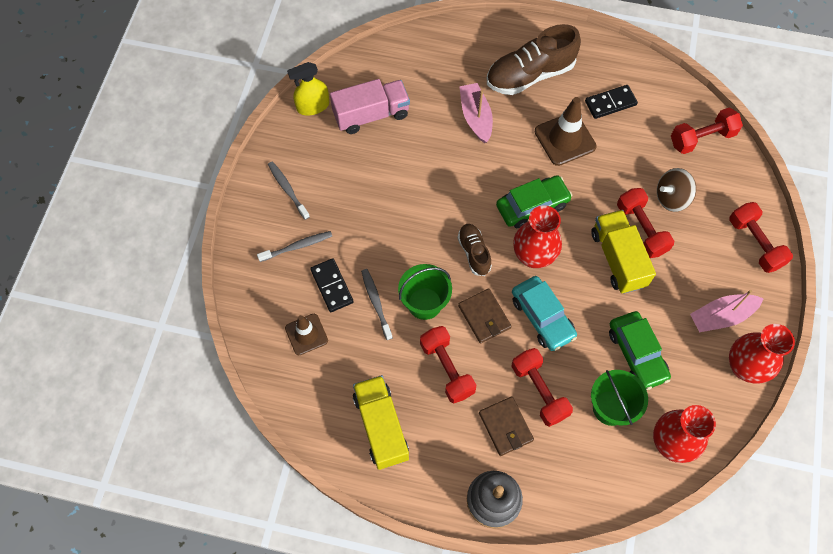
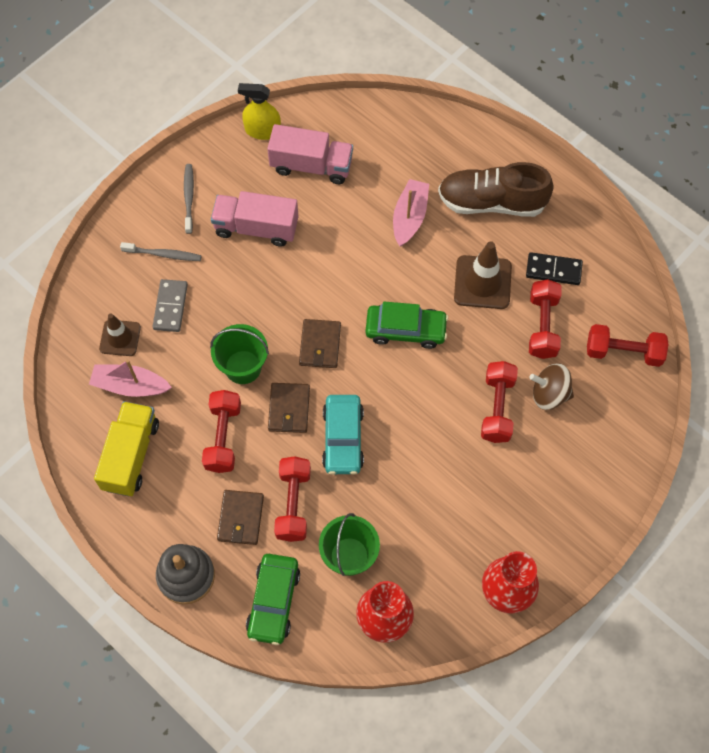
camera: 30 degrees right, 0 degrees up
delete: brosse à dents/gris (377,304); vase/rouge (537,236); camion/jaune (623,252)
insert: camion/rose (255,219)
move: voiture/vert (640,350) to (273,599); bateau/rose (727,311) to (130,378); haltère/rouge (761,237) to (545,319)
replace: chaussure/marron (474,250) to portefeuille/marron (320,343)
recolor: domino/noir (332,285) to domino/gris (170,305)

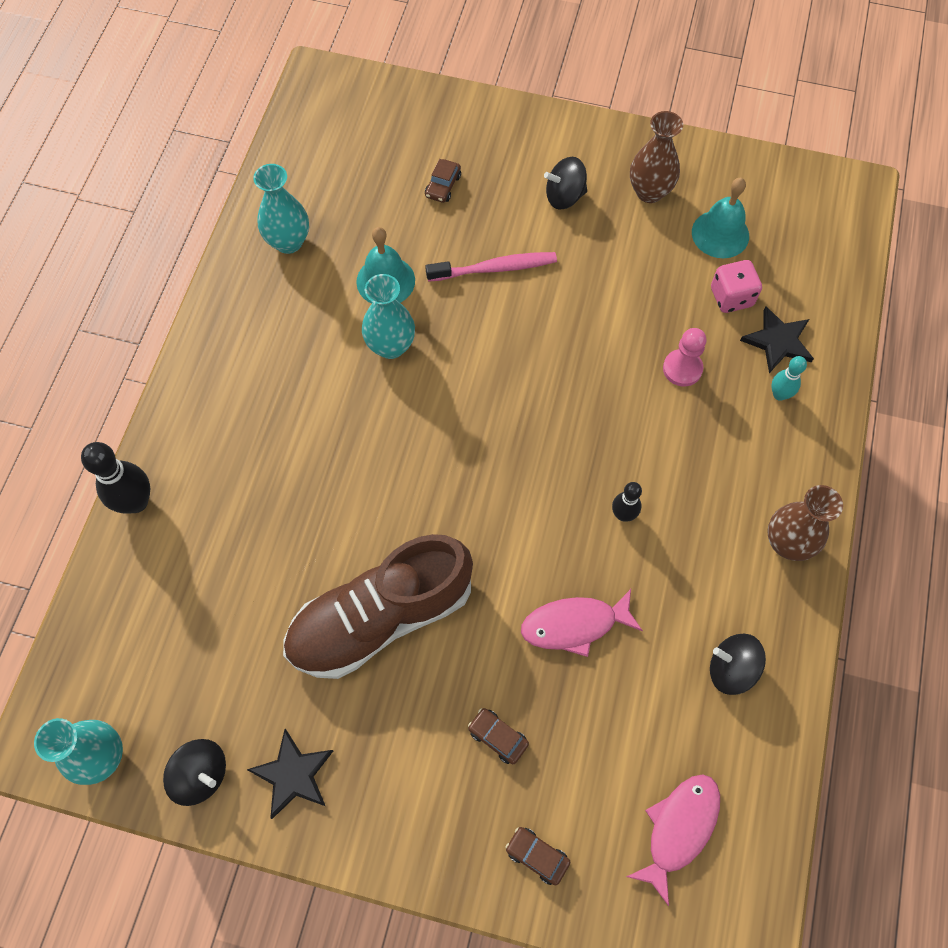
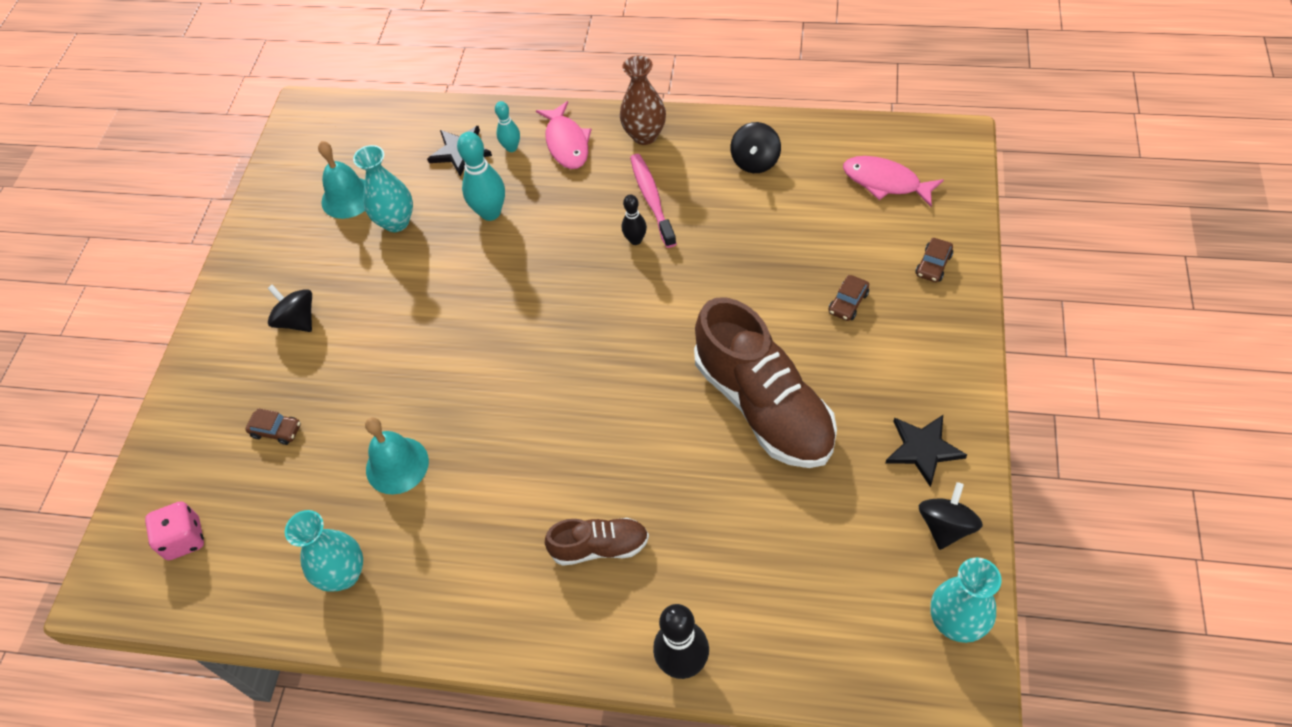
camera: 90 degrees left, 10 degrees down
delete: vase/marron (656,157)
insert: chaussure/marron (597,542)
move: vase/turquoise (388,316) to (383,188); brosse à dents/rose (491,267) to (653,201); poisson/rose (582,623) to (564,135); dé/rose (736,286) to (174,530)
replace: pion/rose (685,357) to quille/turquoise (481,176)
rotate: toupie/noir (565,183) = (289,308) 150 degrees clockwise

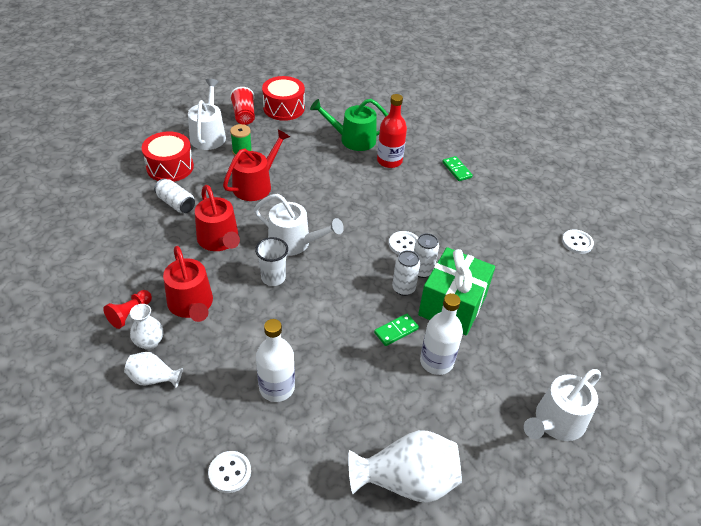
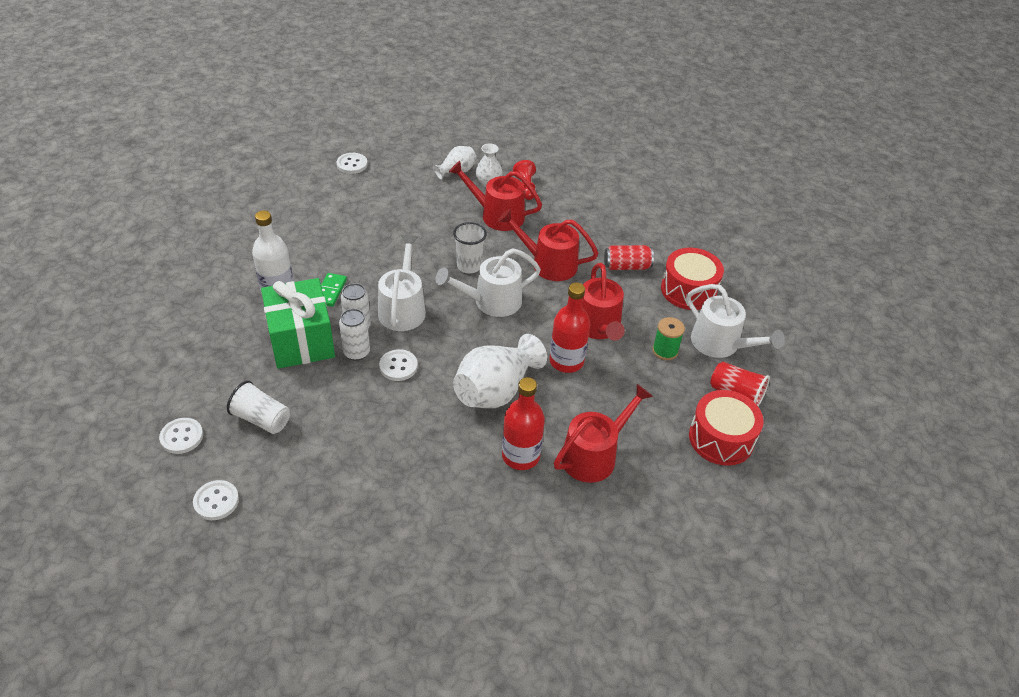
camera: 135 degrees right, 0 degrees up
delete: bouteille/blanc (275,360); domino/vert (457,168)
insert: bouton/blanc (181,436); gobelet/blanc (258,407); bouteille/rouge (569,328)
move: vase/blanc (405,466) to (500,371); arrosoir/blanc (562,405) to (402,282)
recolor: canette/blanc (174,195) to canette/rouge (629,257); arrosoir/vert (349,125) to arrosoir/rouge (603,433)

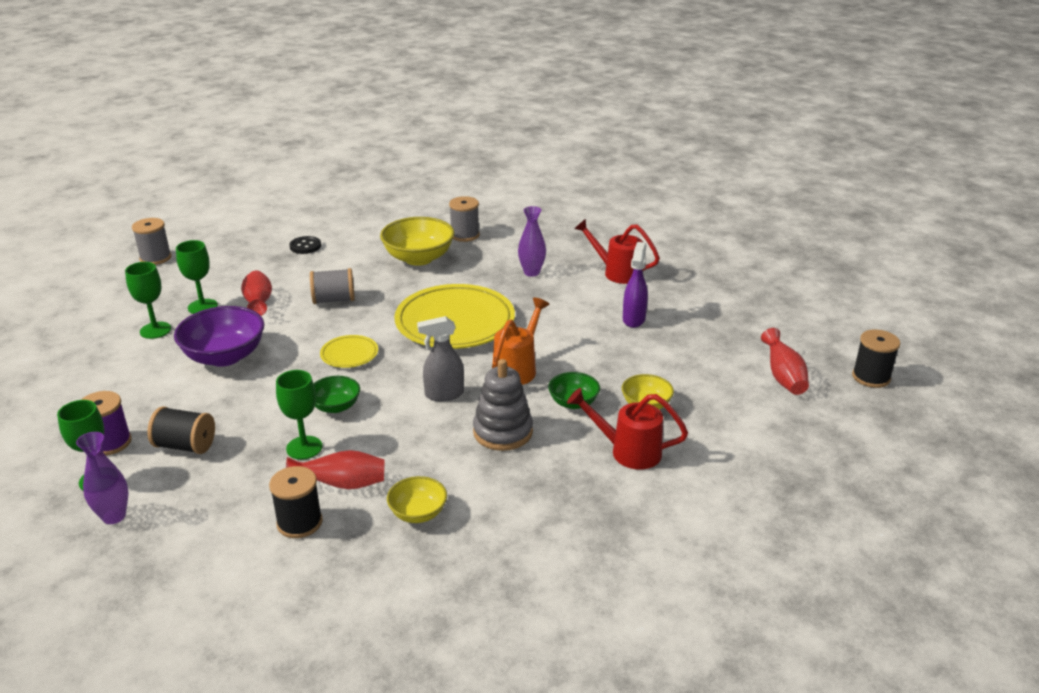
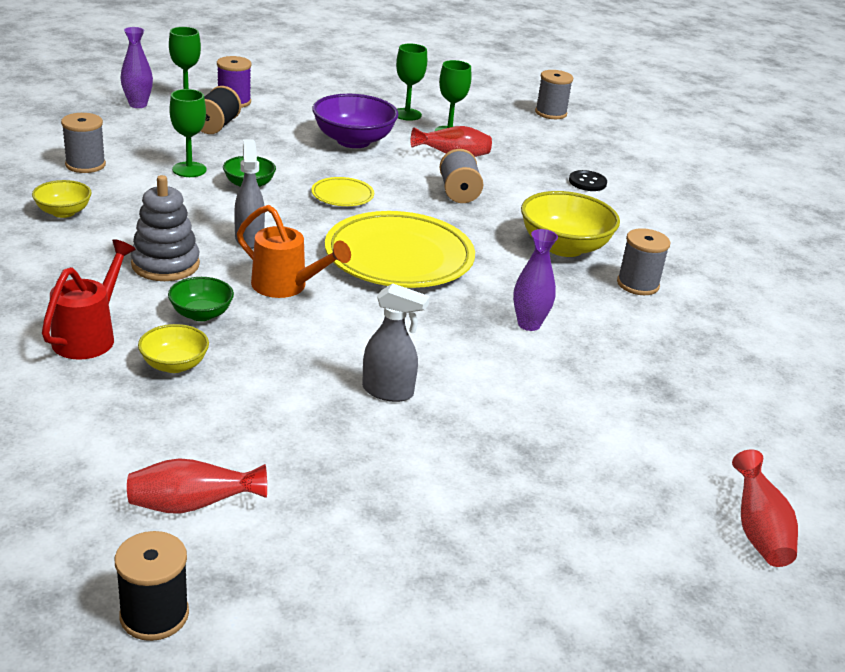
camera: 90 degrees right, 0 degrees up
delete: arrosoir/rouge (617,251)
move: vase/rouge (335,469) to (765,508)
recolor: bobine/noir (296,502) to bobine/gris (83,143); vaporisateur/violet (635,285) to vaporisateur/gris (396,342)

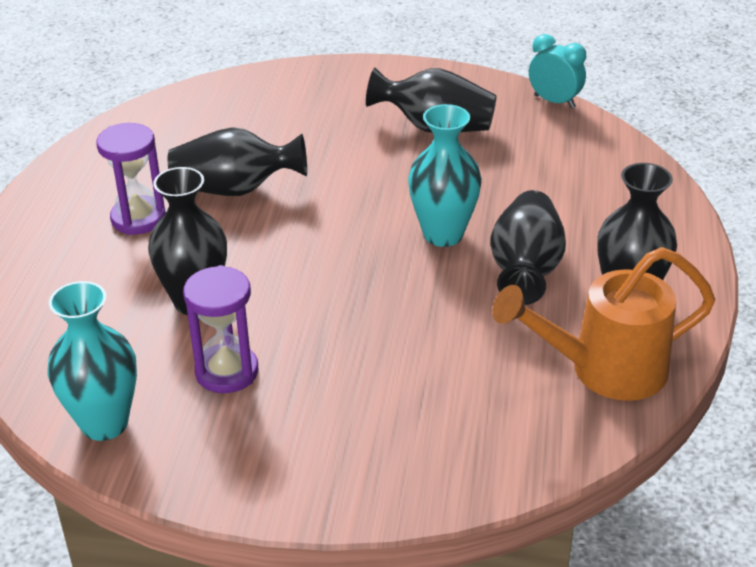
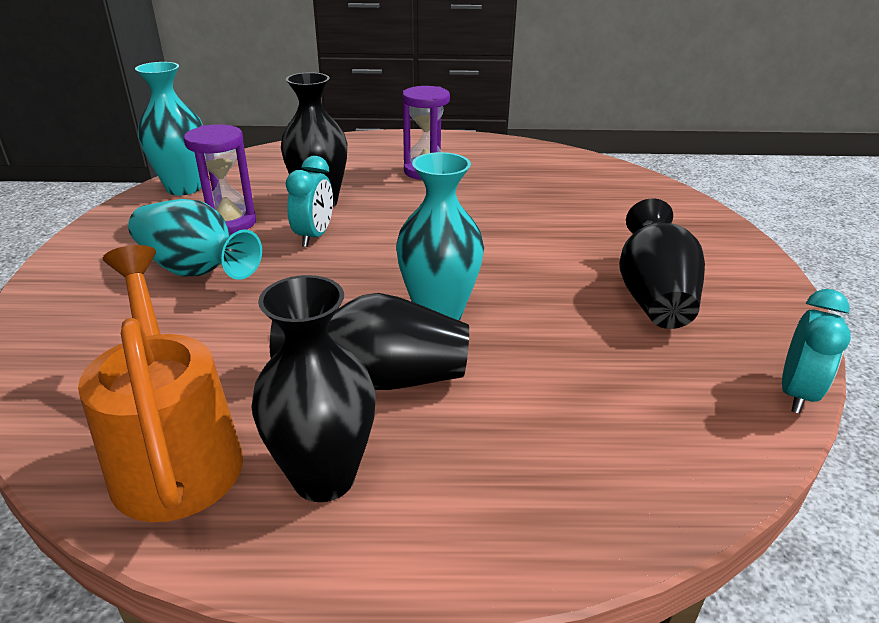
camera: 80 degrees right, 5 degrees down
delete: vase/noir (237,161)
insert: vase/turquoise (195,239); réveil/turquoise (309,201)

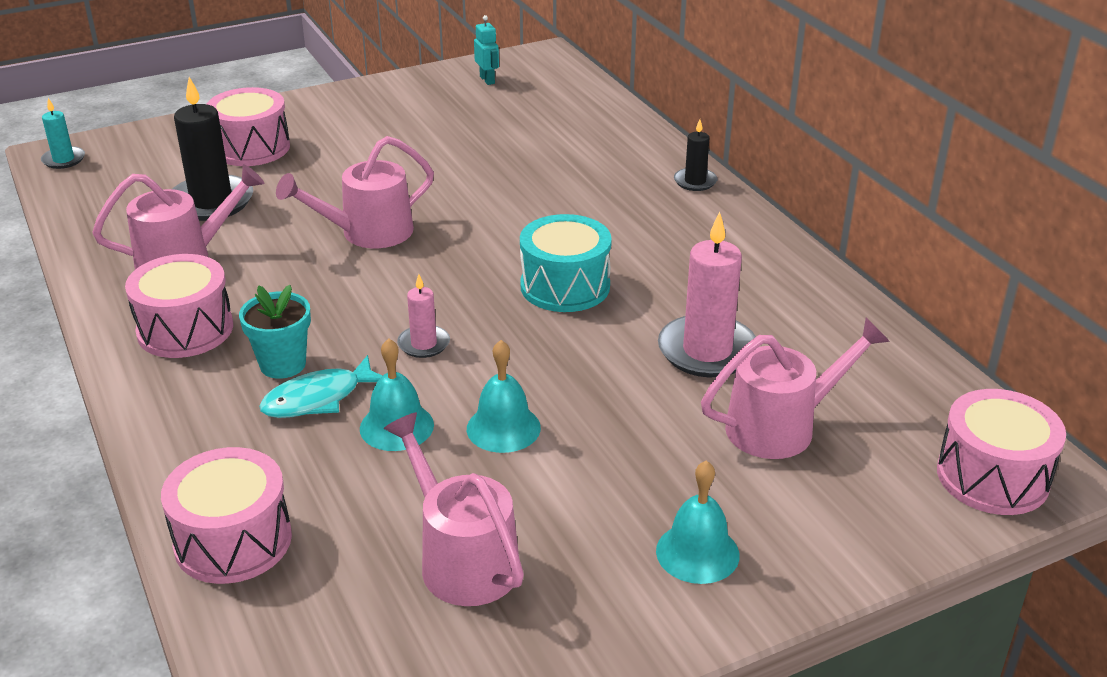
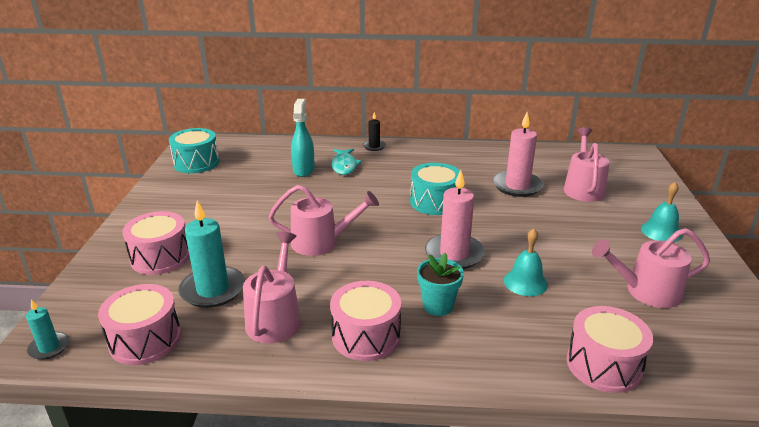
camera: 60 degrees left, 5 degrees down
delete: cloche/turquoise (504,396)
insert: vaporisateur/turquoise (303,138)
move: poisson/turquoise (321,386) to (347,161); tambour/rose (1001,452) to (139,324)
replace: robot/turquoise (486,50) to tambour/turquoise (194,150)
recolor: bougie/noir (213,149) to bougie/turquoise (211,254)
rotate: arrosoir/rose (355,192) = (323,220) 90 degrees counterclockwise
resize: bougie/rose (423,316) = (455,219) x1.89

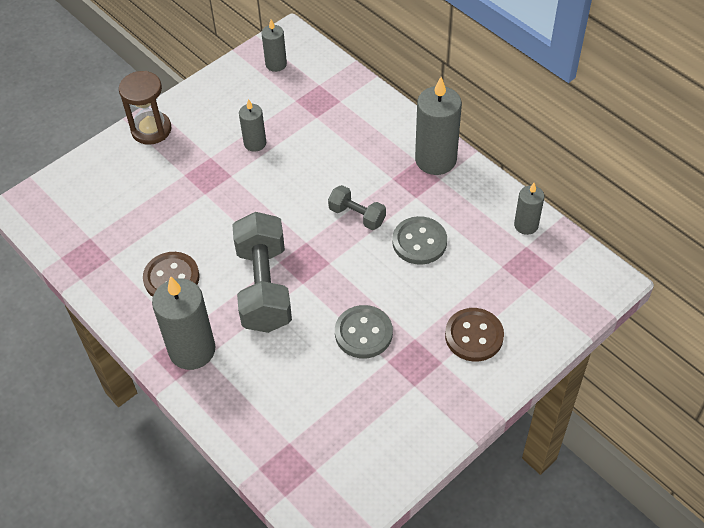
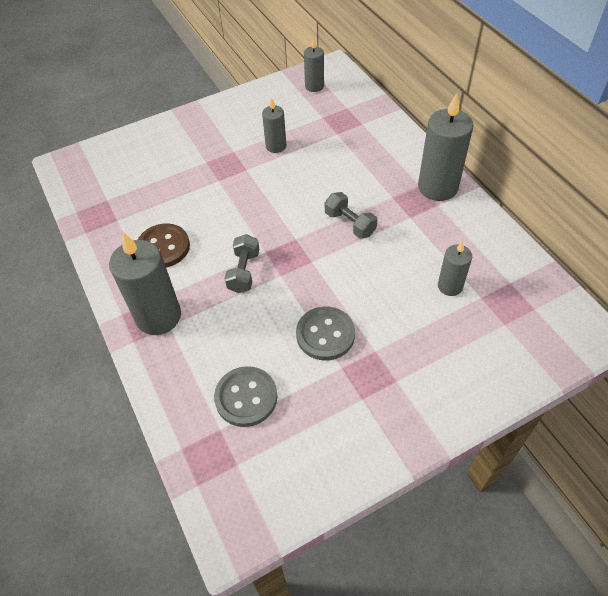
camera: 15 degrees right, 0 degrees up
delete: sablier/marron (145,108); bouton/marron (474,334)
move: bouton/gris (419,240) to (245,396); bougie/gris (529,209) to (455,268)
resize: haltère/gris (262,272) = (241,263) x0.51

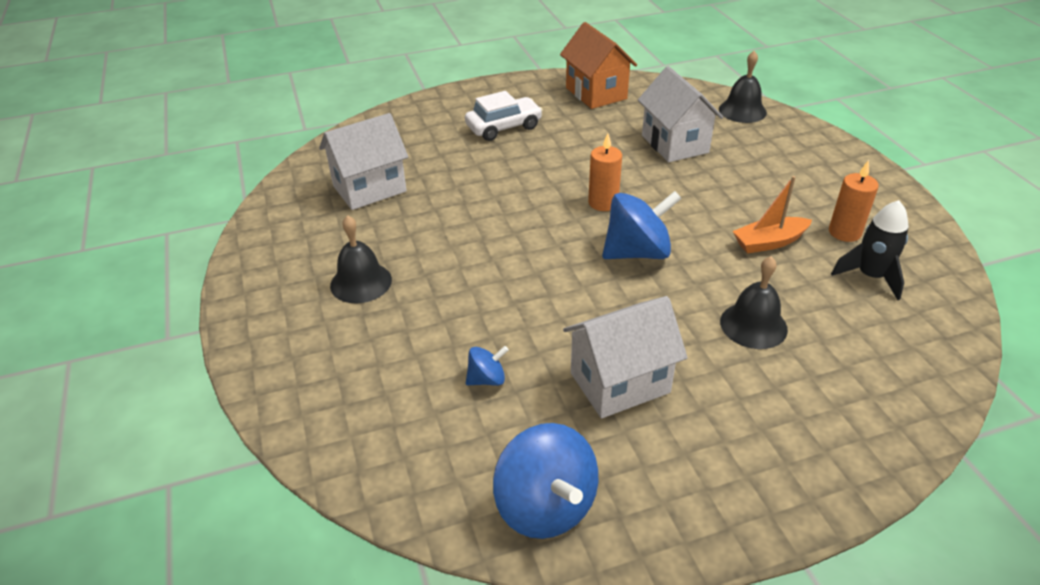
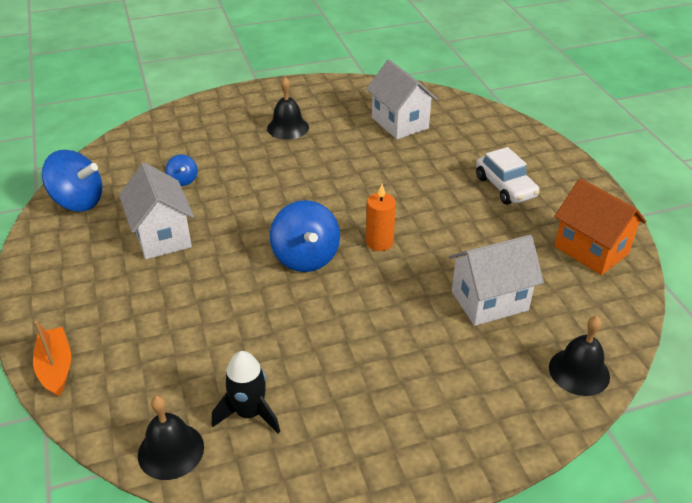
camera: 90 degrees right, 0 degrees up
delete: bougie/orange (854,201)
move: cloche/noir (754,302) to (171,437); bateau/orange (772,215) to (52,359)
rotate: toupie/bleu (545,481) = (72,181) 135 degrees counterclockwise; maison/orange (598,65) = (600,226) 75 degrees clockwise

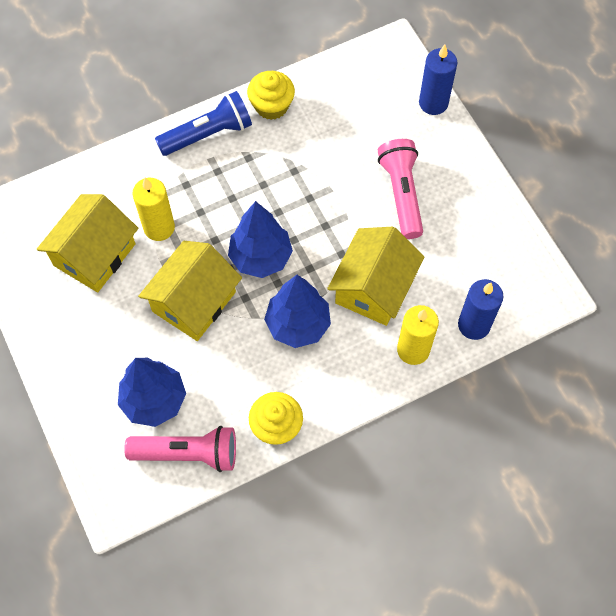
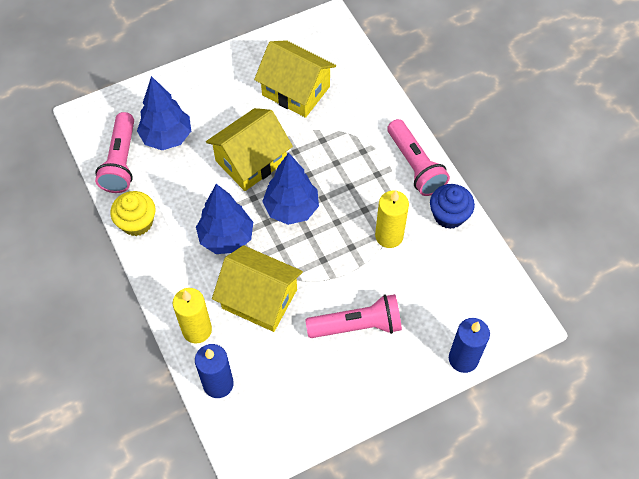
camera: 90 degrees right, 5 degrees down
move: bougie/jaune (153,209) to (392,219)
recolor: lampe de poche/bleu (203,123) to lampe de poche/rose (418,157); muffin/jaune (271,95) to muffin/bleu (452,206)
rotate: maison/jaune (190,291) = (249,149) 75 degrees counterclockwise

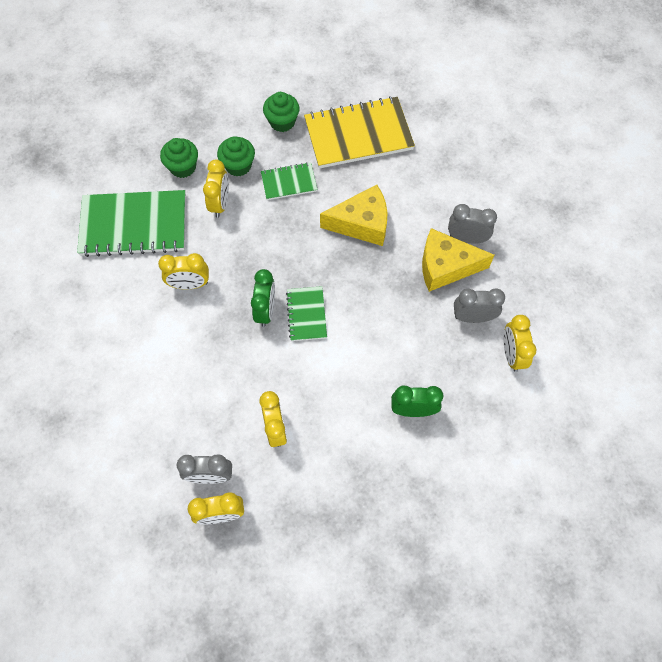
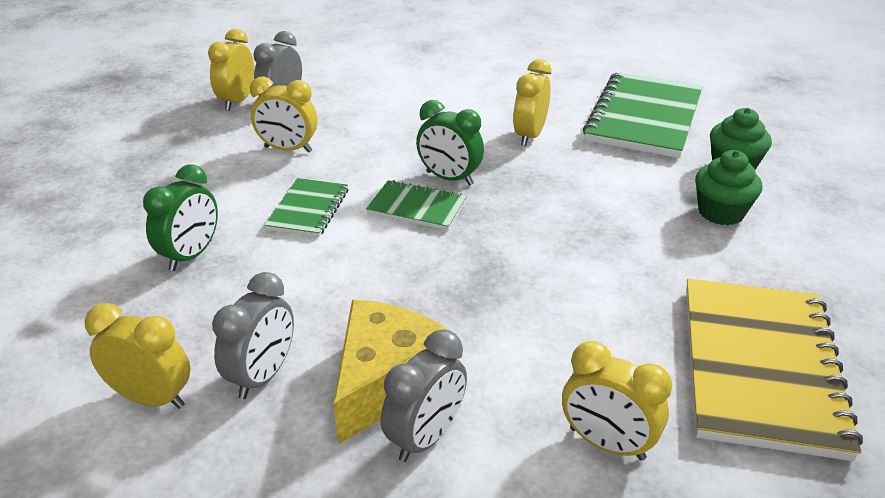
camera: 115 degrees right, 30 degrees down
delete: muffin/vert (281,112); fromage/jaune (353,215)
move: réveil/jaune (216,188) to (617,401); carnet/vert (289,181) to (306,207)

